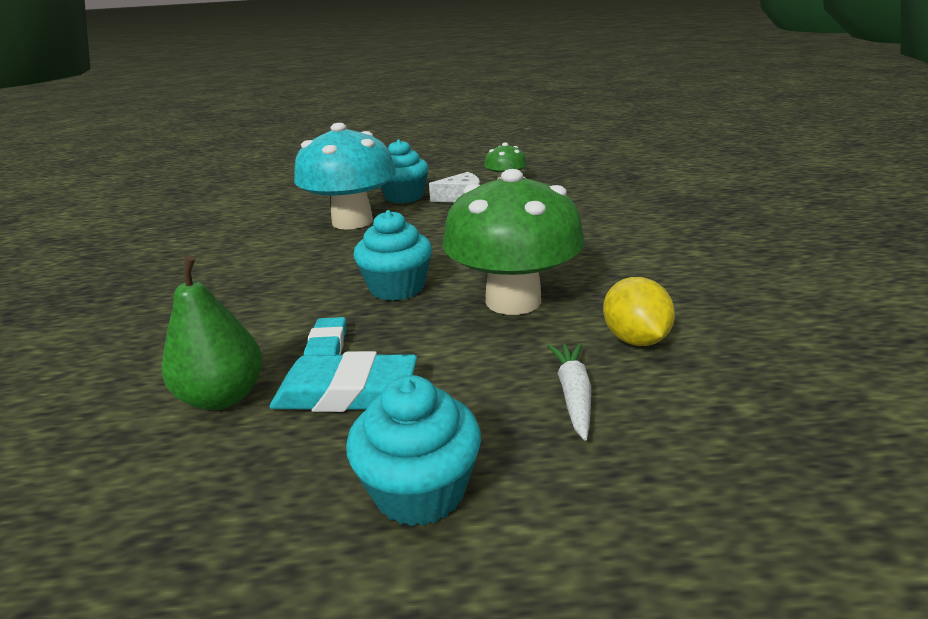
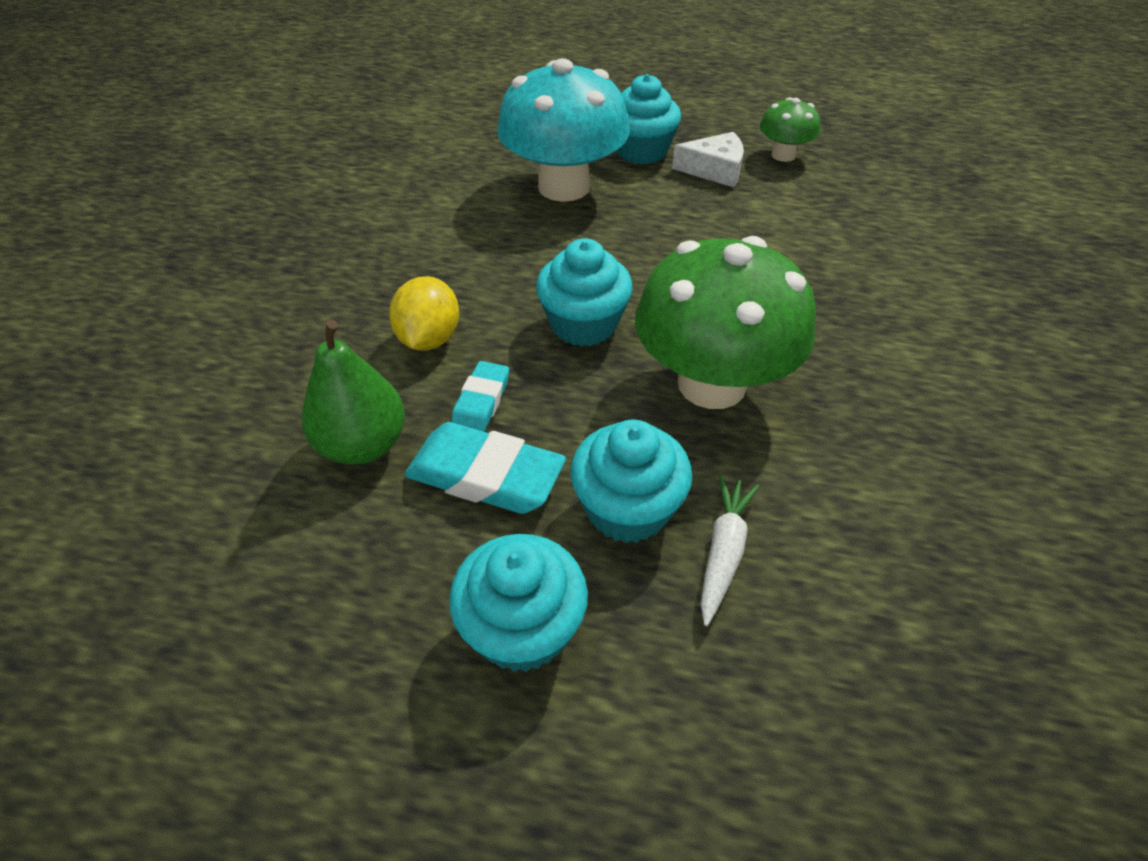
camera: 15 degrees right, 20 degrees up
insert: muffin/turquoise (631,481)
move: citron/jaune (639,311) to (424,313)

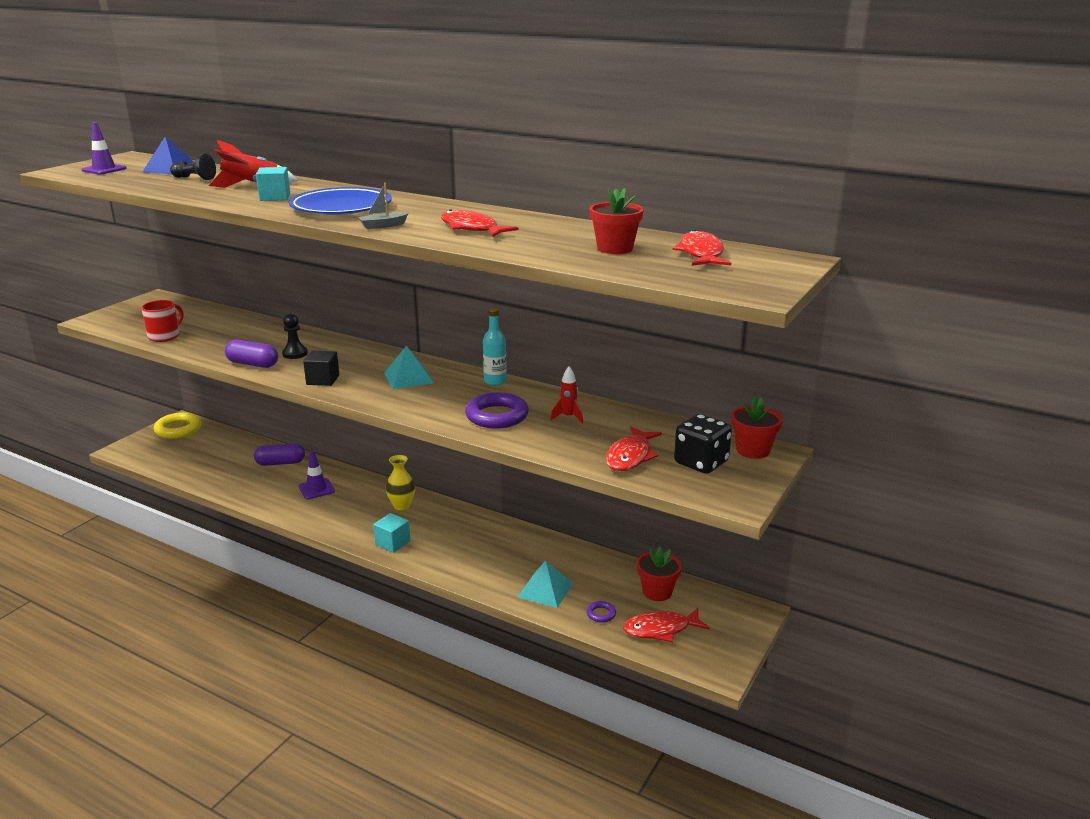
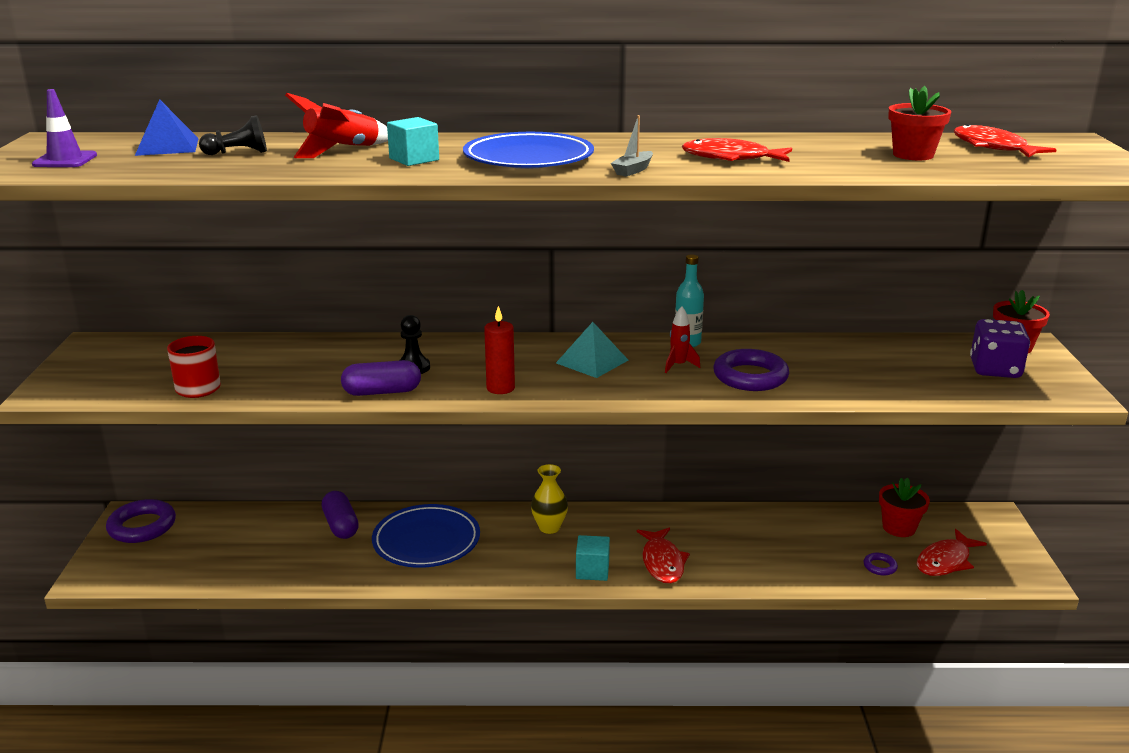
camera: 30 degrees left, 0 degrees up
delete: pyramide/turquoise (545,584)
move: fusée/rouge (566,394) to (682,339); poisson/rouge (634,448) to (663,556)
replace: cône de chantier/violet (317,475) to assiette/bleu (426,536); cube/noir (321,368) to bougie/rouge (499,350)
recolor: anneau/jaune (178,425) to anneau/violet (141,521); dé/noir (703,444) to dé/violet (1000,348)
rotate: gélule/violet (279,454) = (340,515) 75 degrees counterclockwise

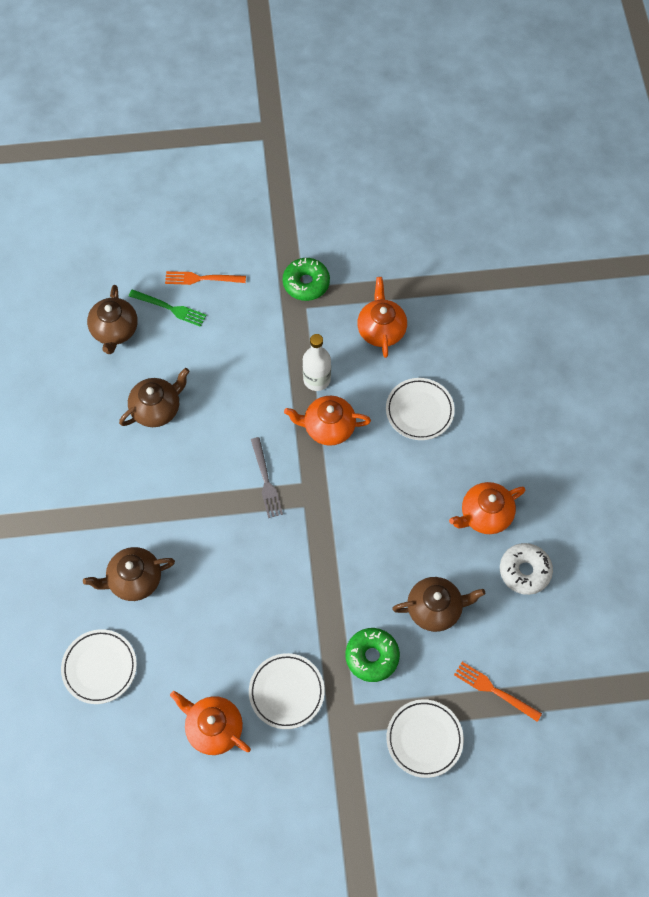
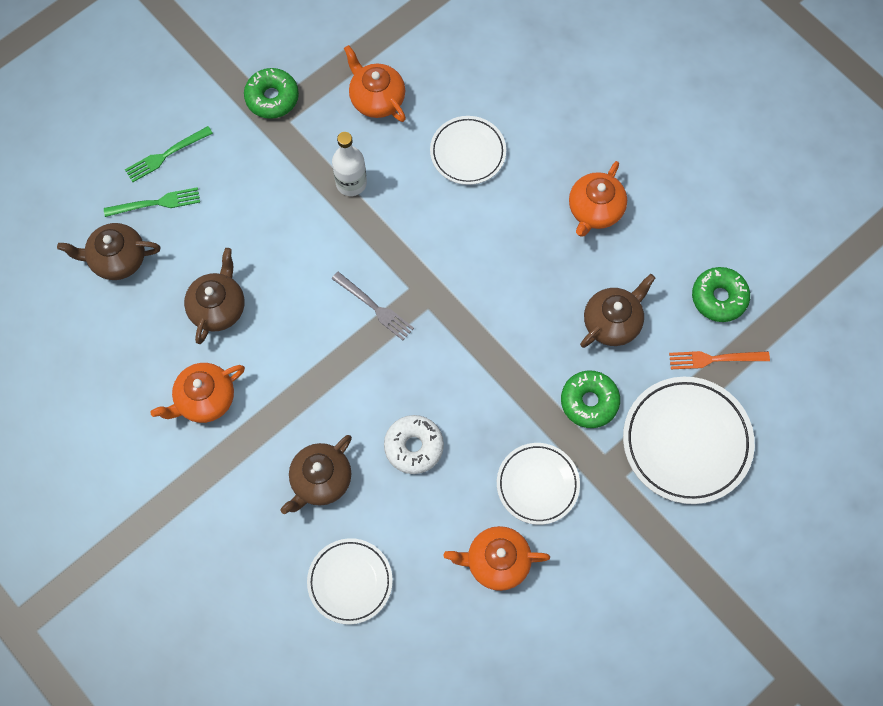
camera: 35 degrees left, 5 degrees up
insert: beignet/vert (721,294)
move: théière/orange (327,421) to (197,393); beignet/blanc (526,569) to (414,444)
recolor: fourchette/orange (205,278) to fourchette/vert (169,154)
rotate: théière/marron (112,319) = (108,251) 120 degrees clockwise
resize: assiette/blanc (425,738) = (689,440) x1.58

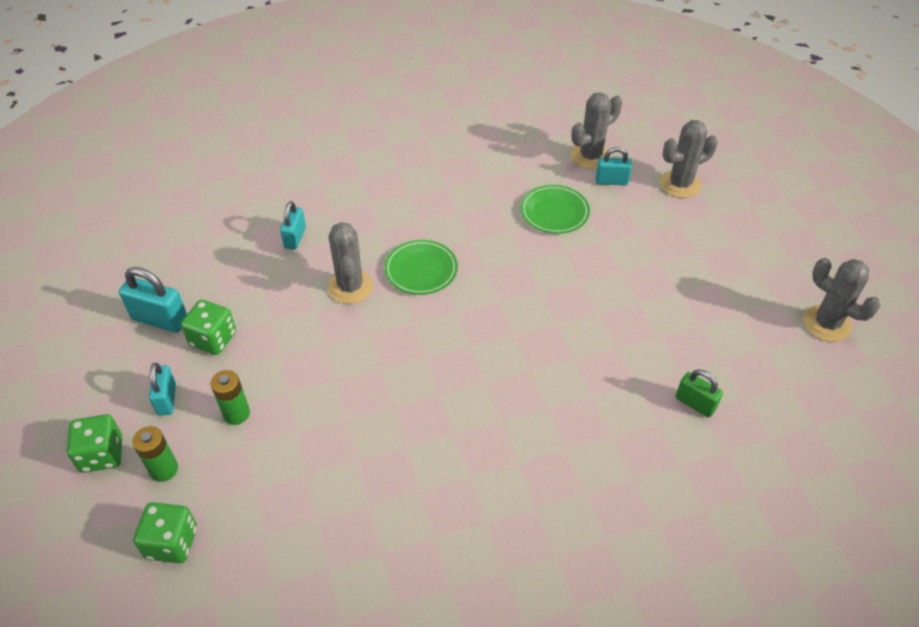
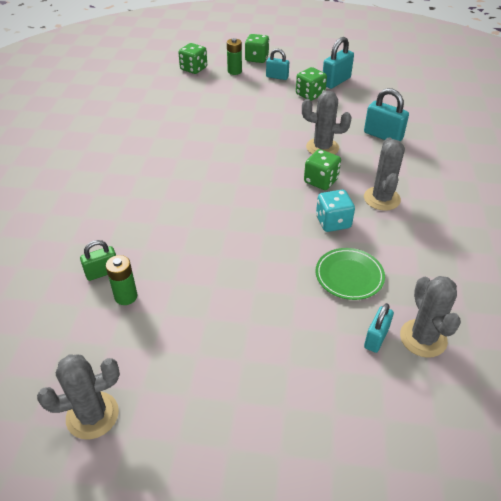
camera: 115 degrees right, 5 degrees down
insert: dé/turquoise (335,211)
move: pile/vert (230,397) to (121,280); cactus/gris (689,159) to (384,174)
replace: assiette/vert (421,267) to dé/vert (322,169)
resize: cadenas/turquoise (293,225) = (386,114) x1.52

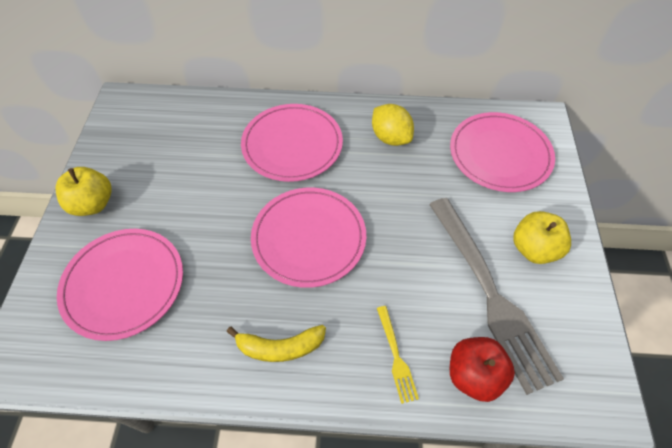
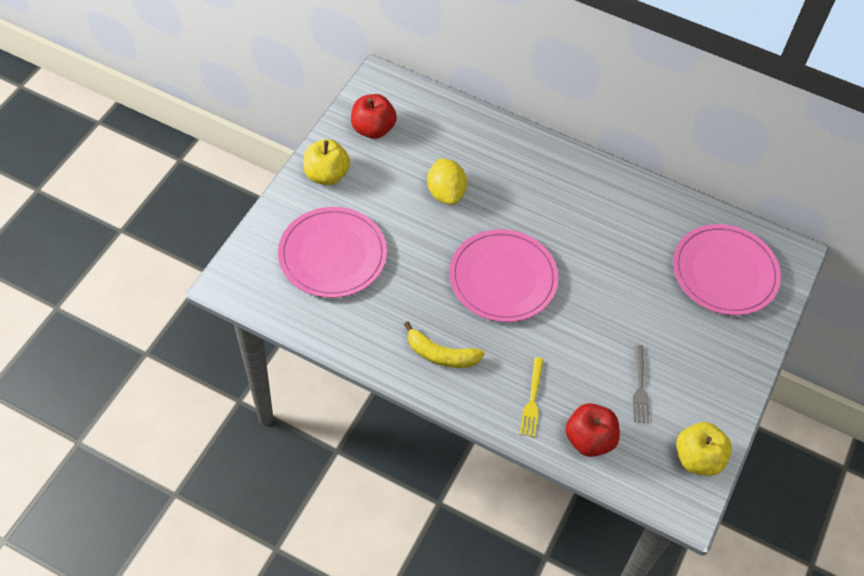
camera: 20 degrees right, 0 degrees up
delete: assiette/rose (292,143)
insert: pomme/rouge (374,116)
move: citron/jaune (393,125) to (447,181); pomme/jaune (542,237) to (704,449)
resize: fourchette/gris (496,296) = (641,384) x0.43

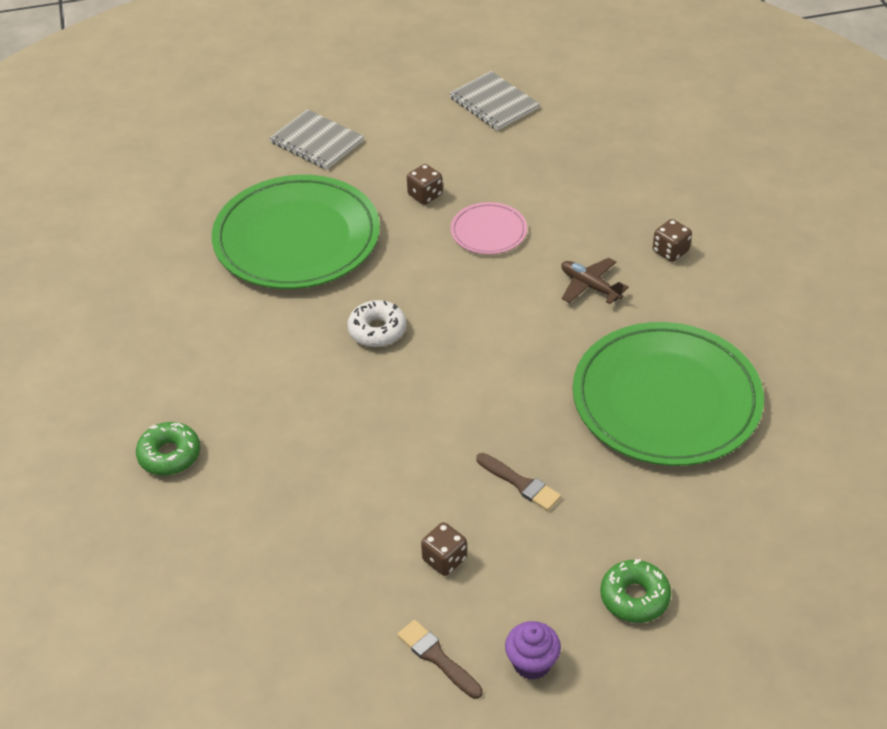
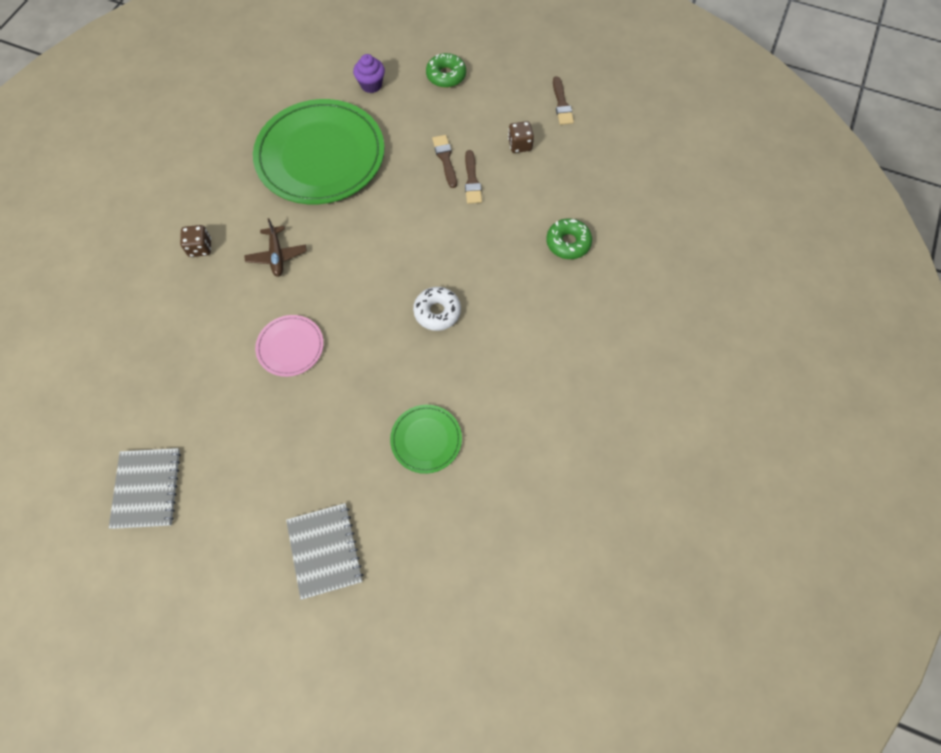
camera: 145 degrees left, 20 degrees up
delete: dé/marron (425,184)
insert: pinceau/marron (473,177)
move: beignet/vert (168,449) to (569,238); muffin/violet (533,650) to (369,73)
resize: assiette/vert (296,232) = (426,439) x0.46

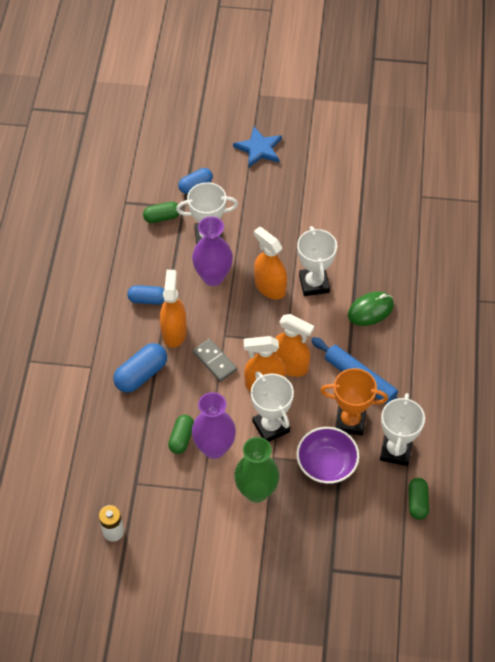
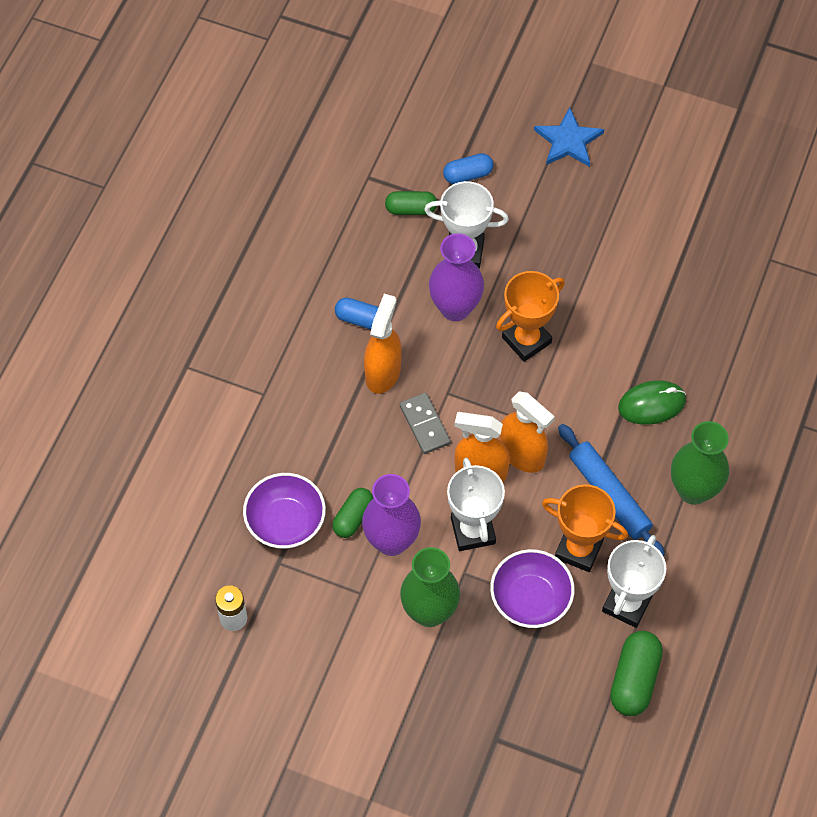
camera: 15 degrees right, 5 degrees up
delete: gélule/bleu (140,368); trophée/blanc (317,261)
insert: bol/violet (284,511); vase/vert (700,463)
replace: vaporisateur/orange (270,263) to trophée/orange (530,316)
resize: gélule/vert (418,499) = (636,673) x1.52

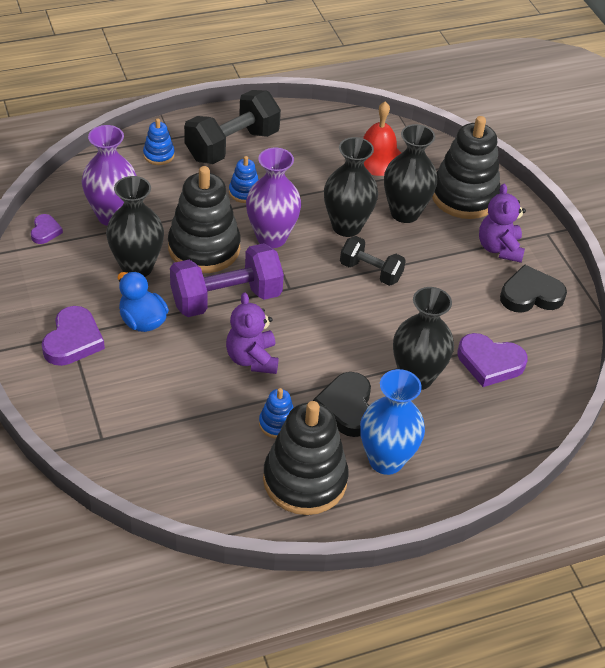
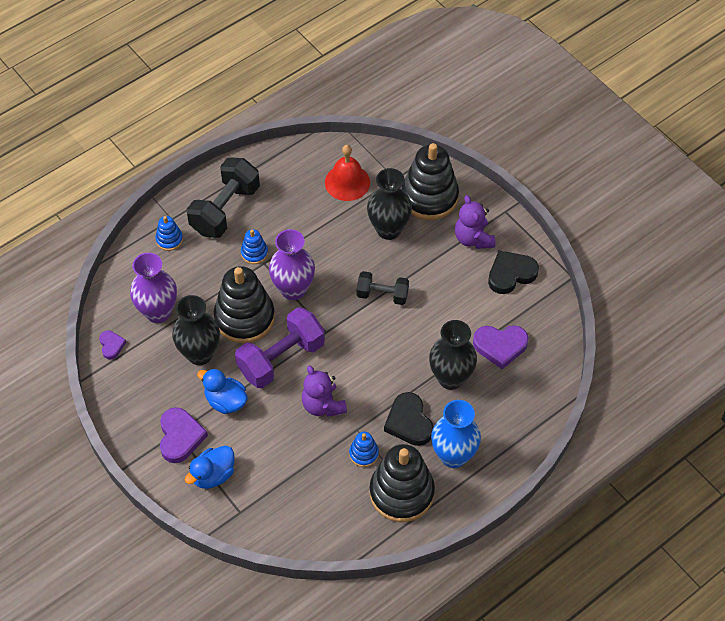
camera: 15 degrees left, 10 degrees up
delete: vase/noir (351,187)
insert: canard/bleu (210,467)

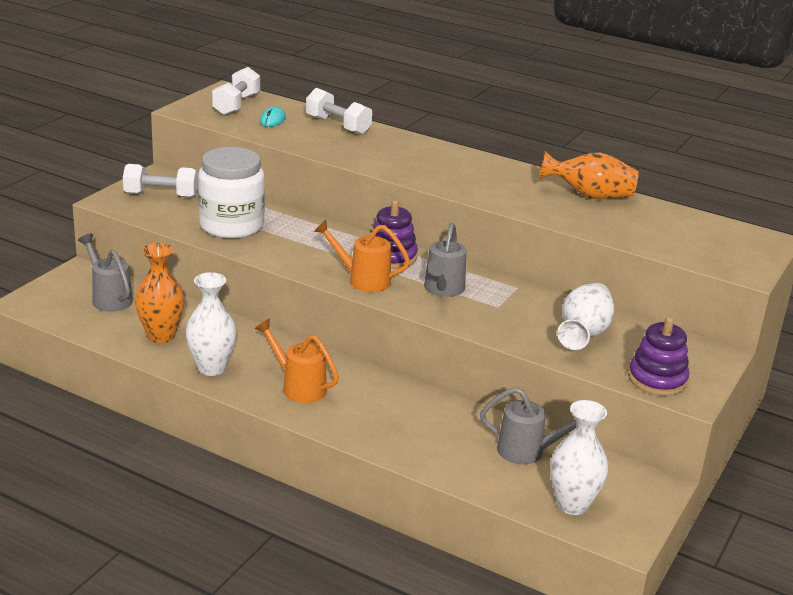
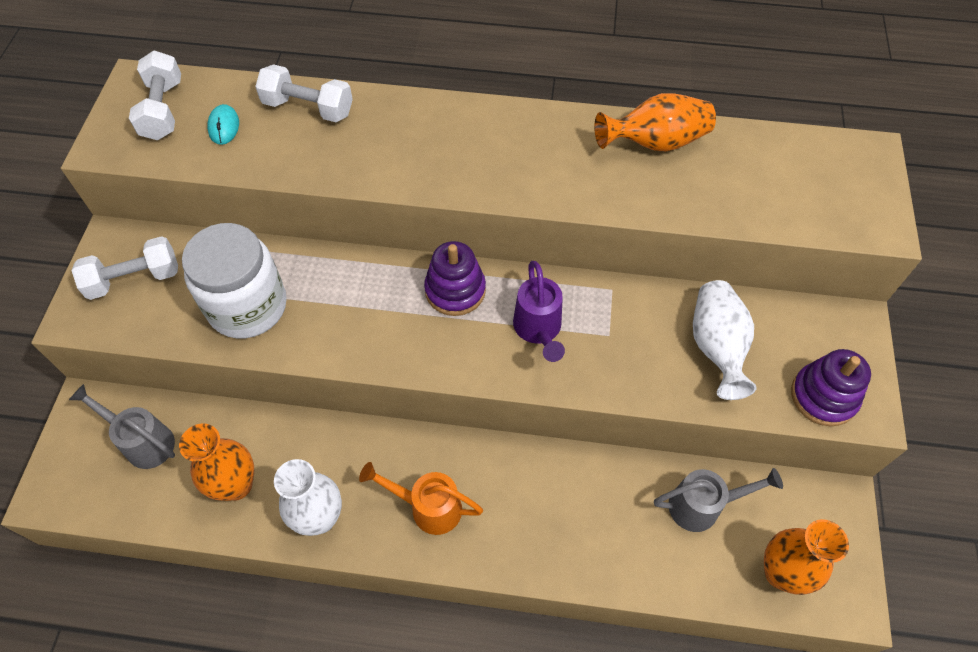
camera: 20 degrees left, 30 degrees up
delete: arrosoir/orange (362,256)
recolor: arrosoir/gris (445,260) to arrosoir/violet (539,311); vase/blanc (579,457) to vase/orange (806,557)

